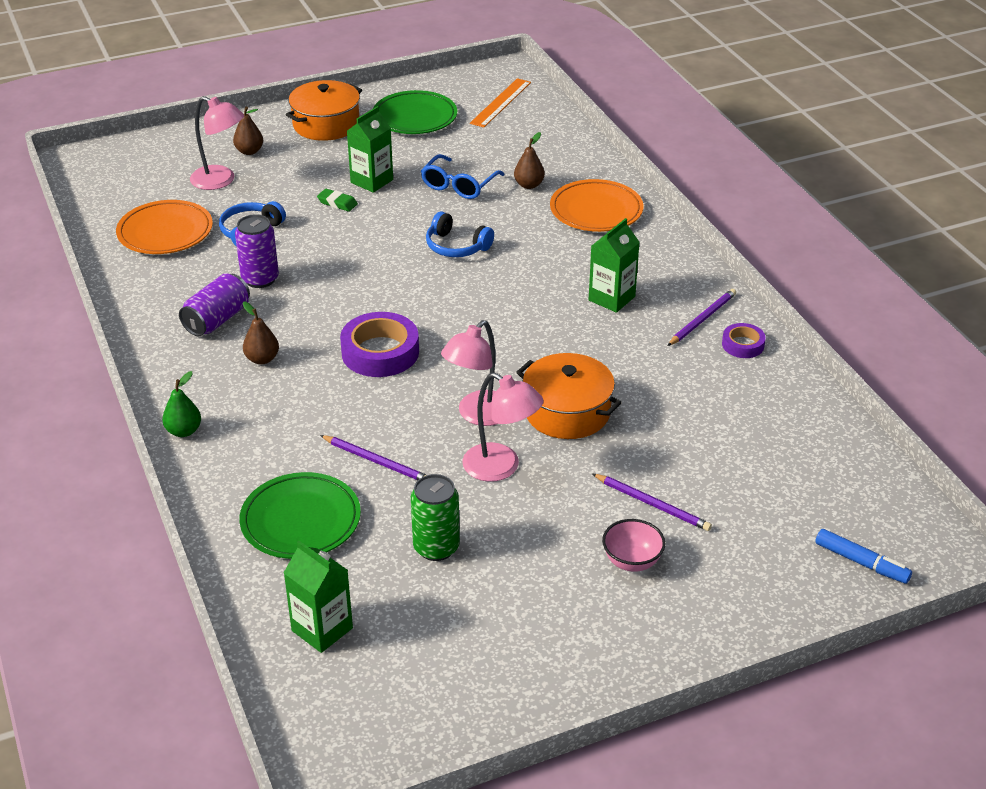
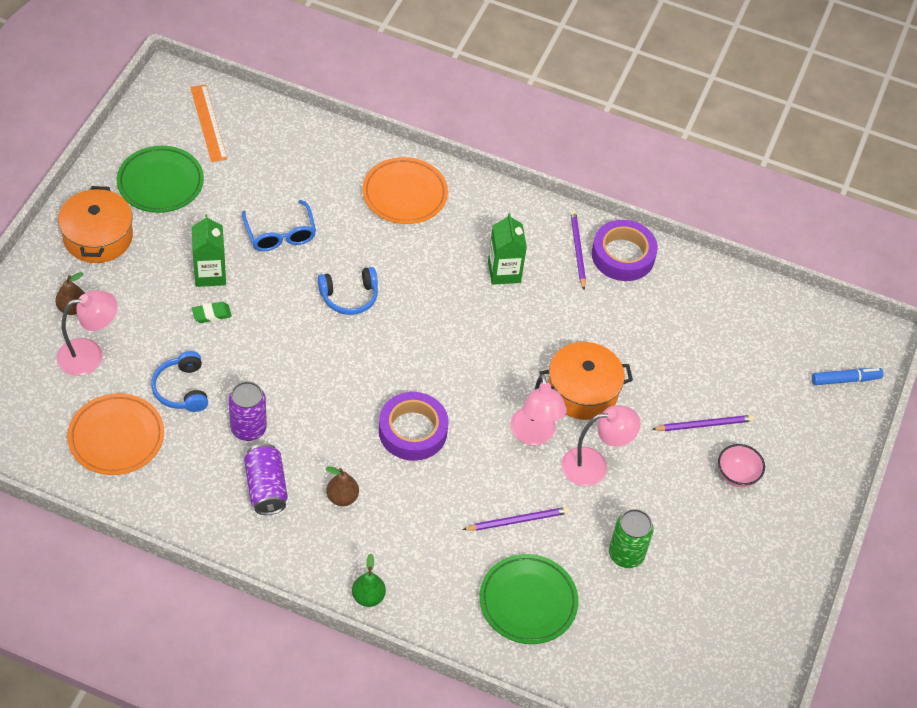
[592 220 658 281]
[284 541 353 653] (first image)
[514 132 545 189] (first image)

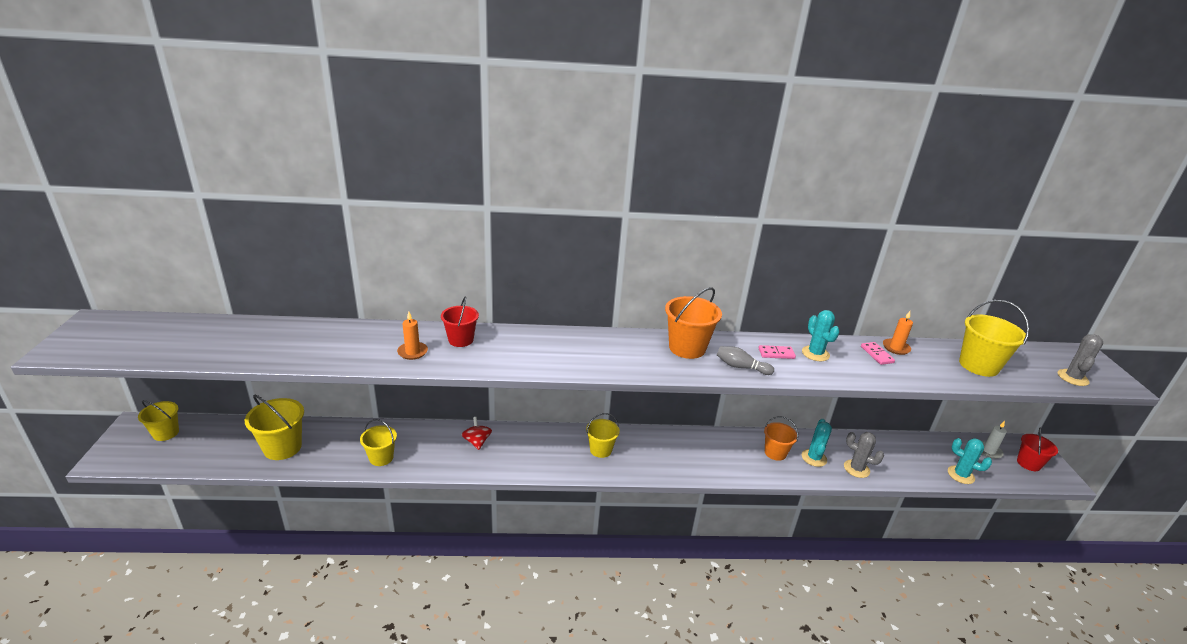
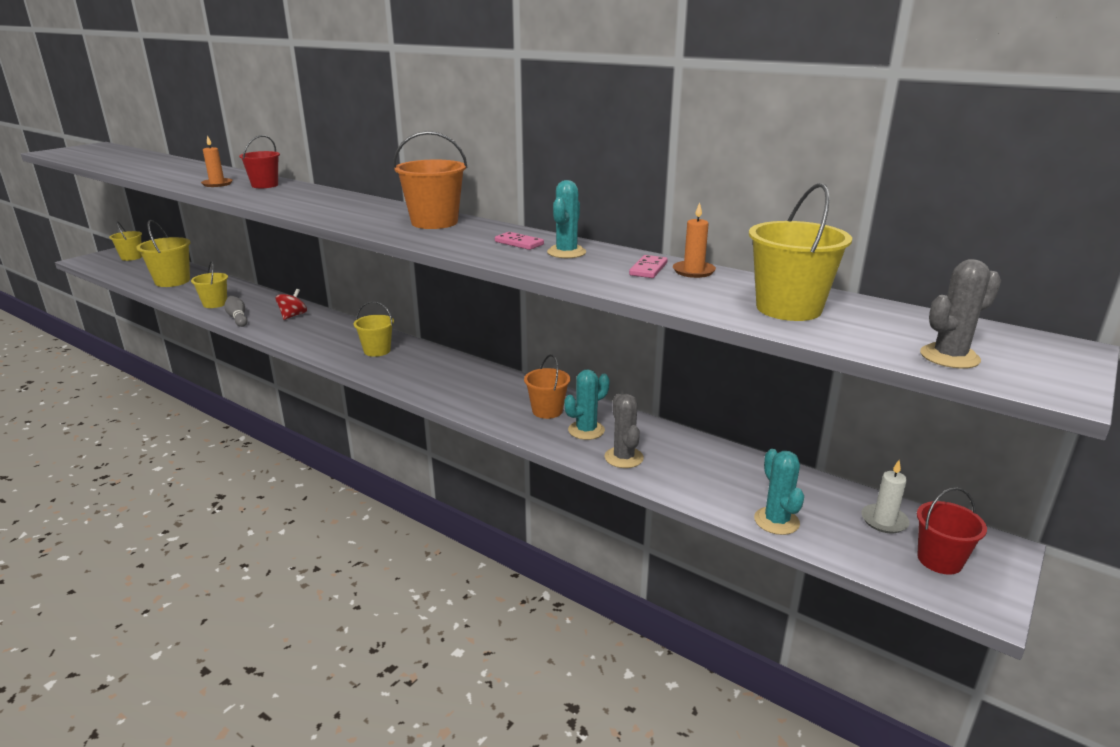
[224 296 247 327]

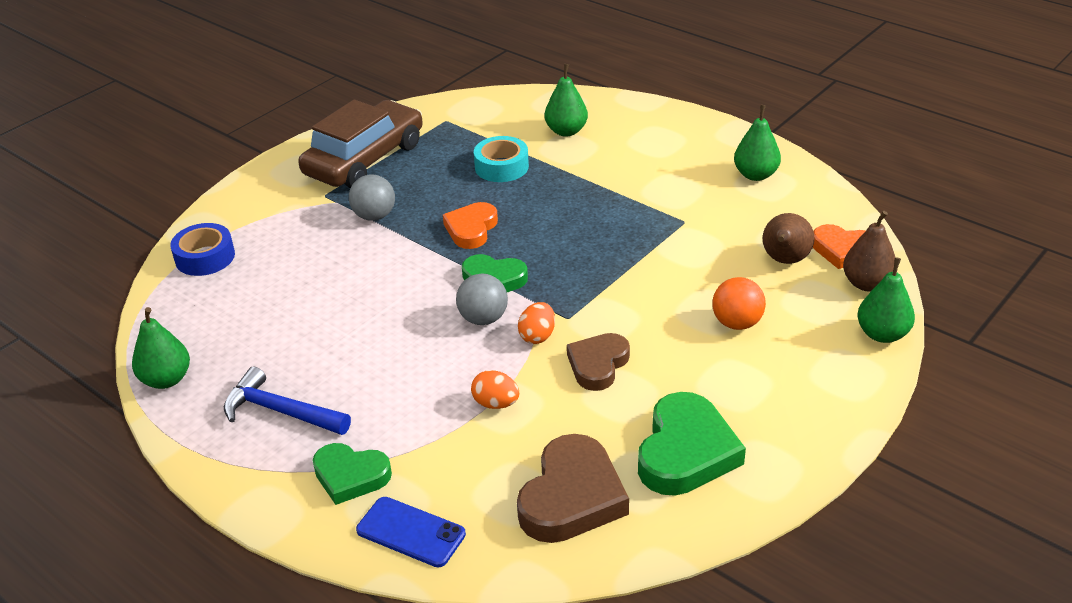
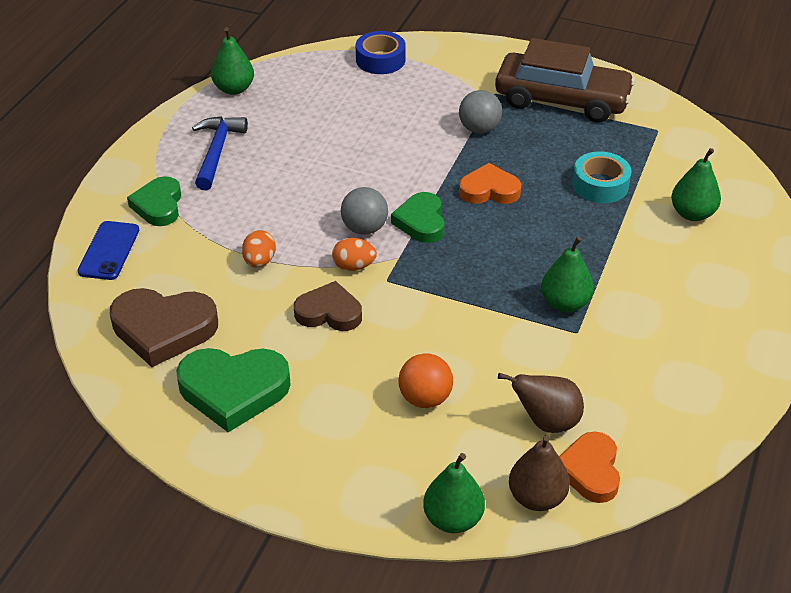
[541 236 594 312]

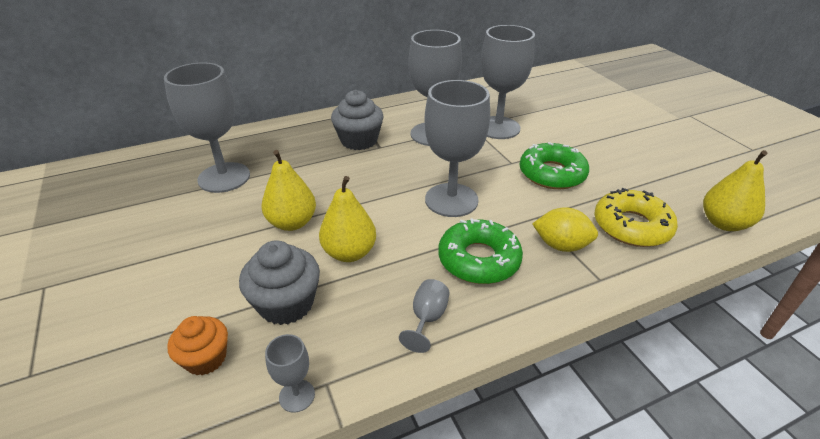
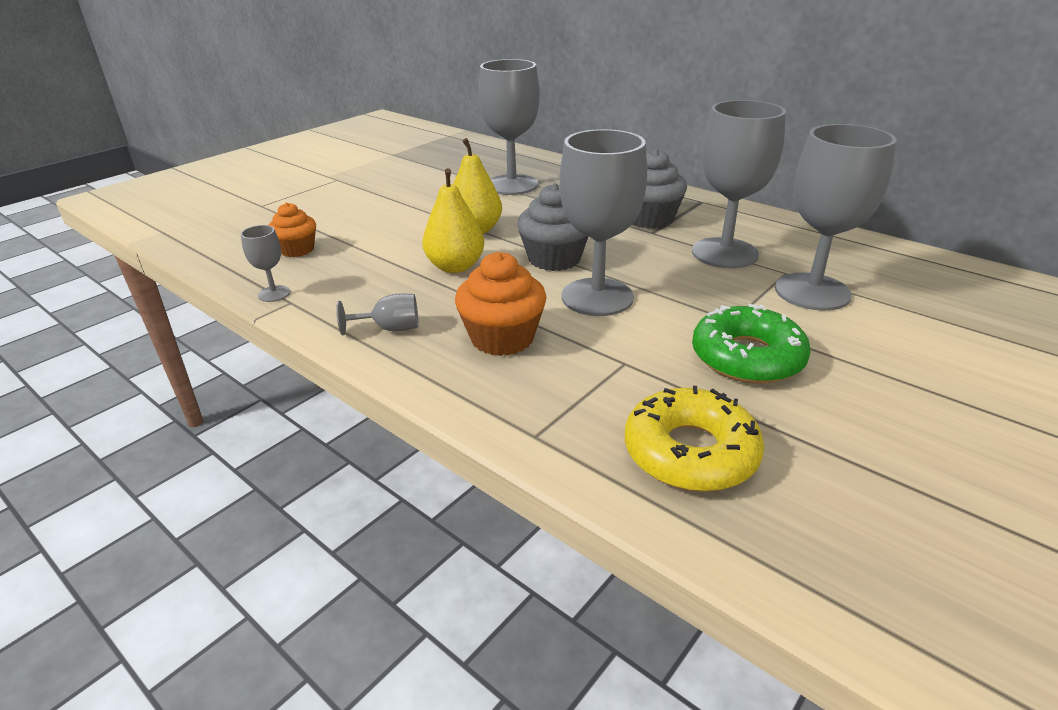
[455 252 546 356]
[517 183 588 271]
[532 207 598 252] (first image)
[703 150 768 231] (first image)

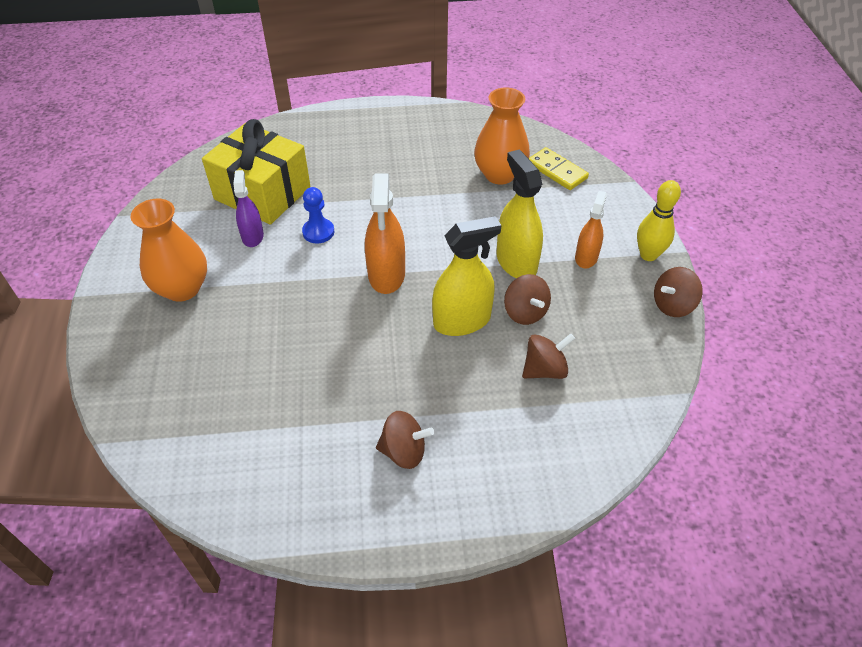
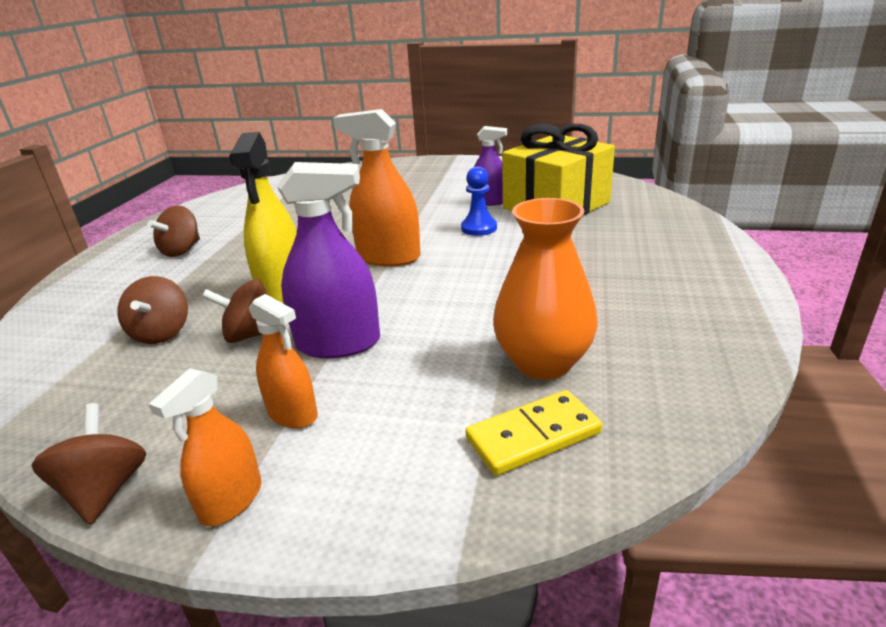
[149 368 261 526]
[277 162 380 358]
[131 199 207 302] (first image)

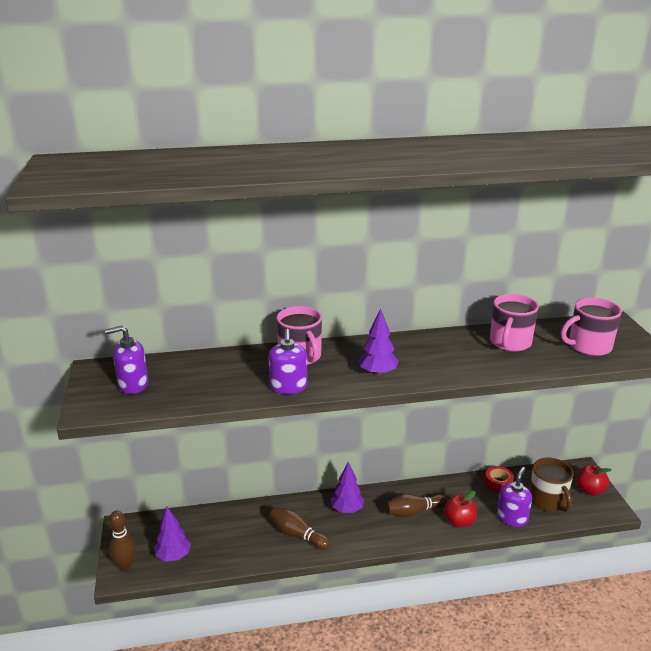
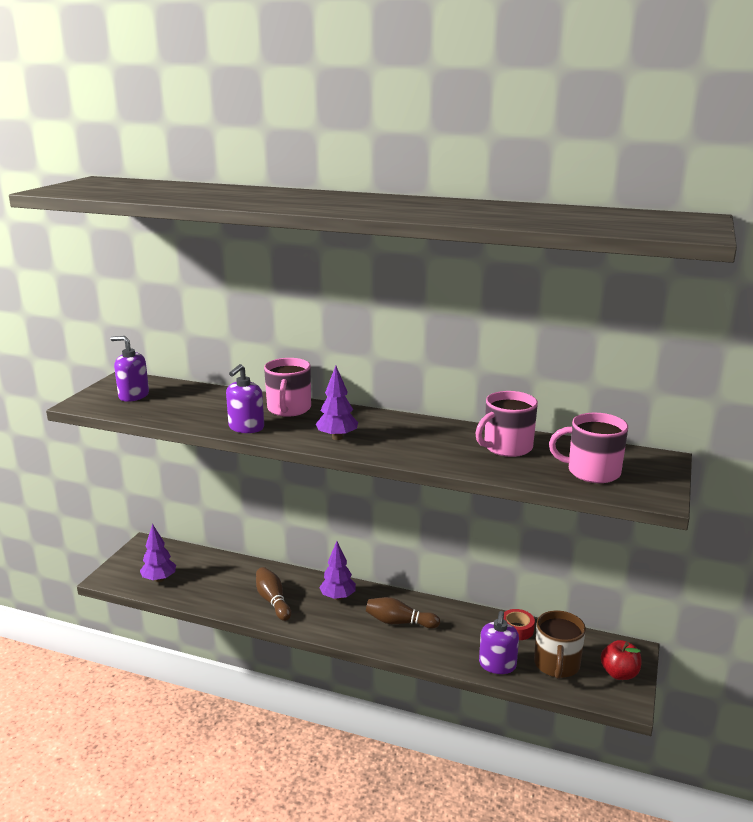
[479 611 519 674]
[109 510 136 571] (first image)
[444 491 477 528] (first image)

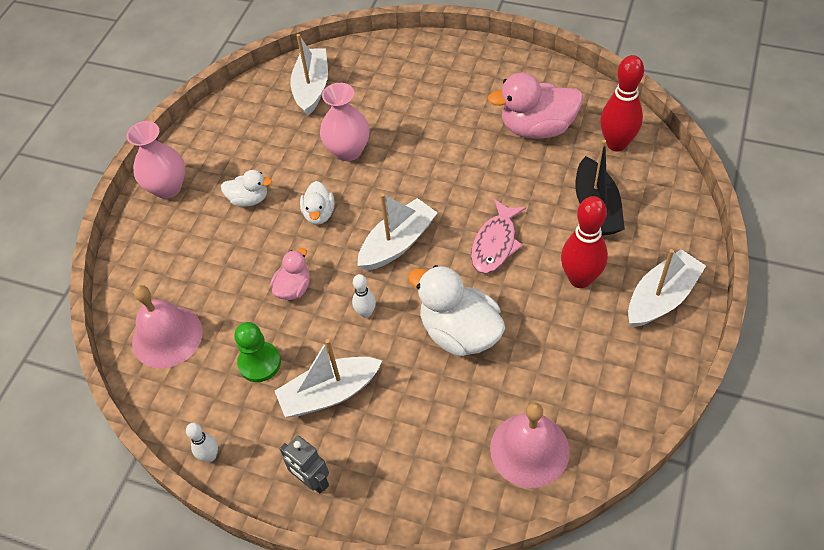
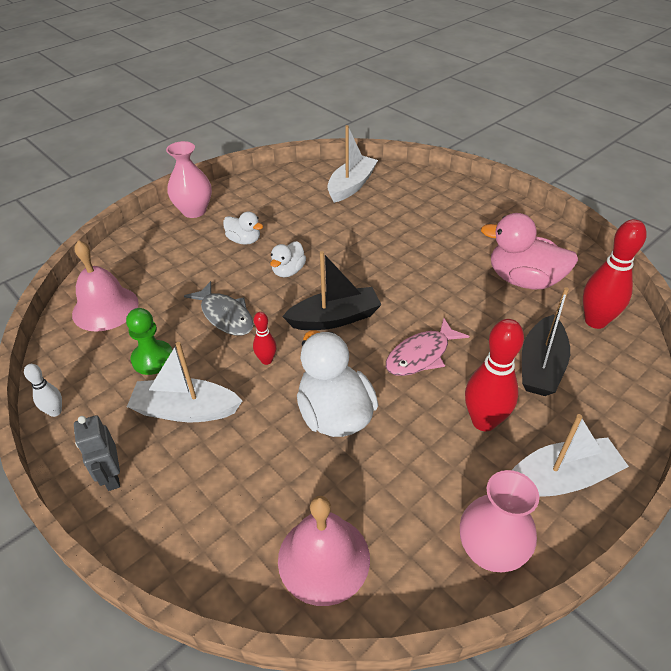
[184 281 254 336]
[253 312 277 365]
[282 251 382 330]
[460 470 539 572]

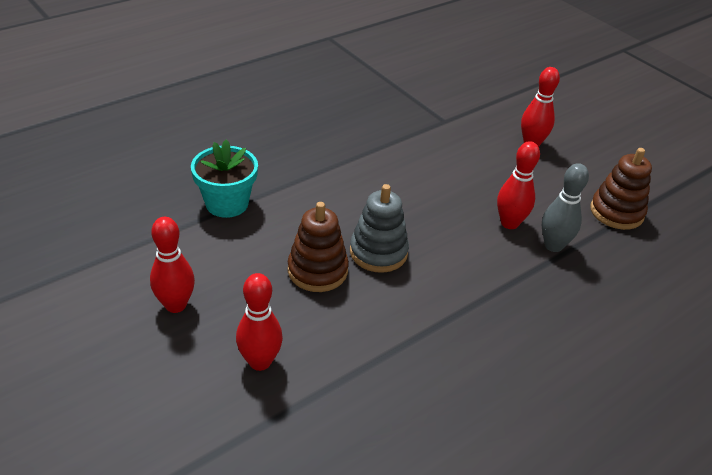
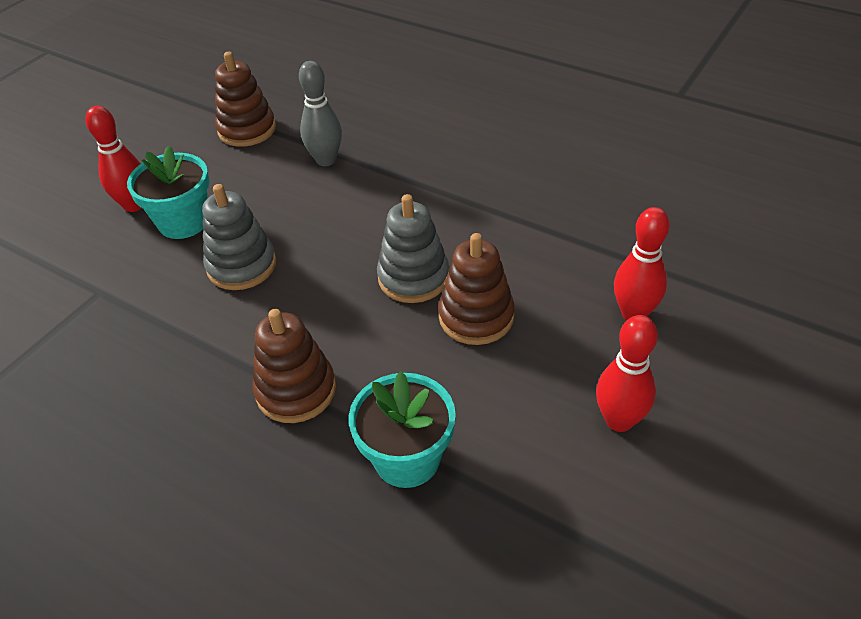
[127 145 209 239]
[202 184 276 290]
[252 309 336 423]
[497 141 540 229] (first image)

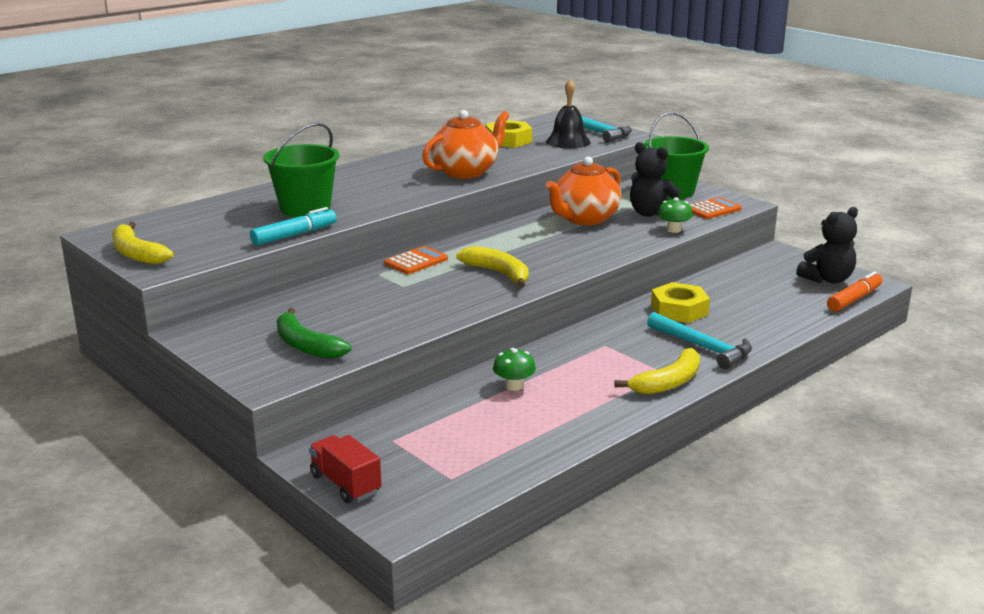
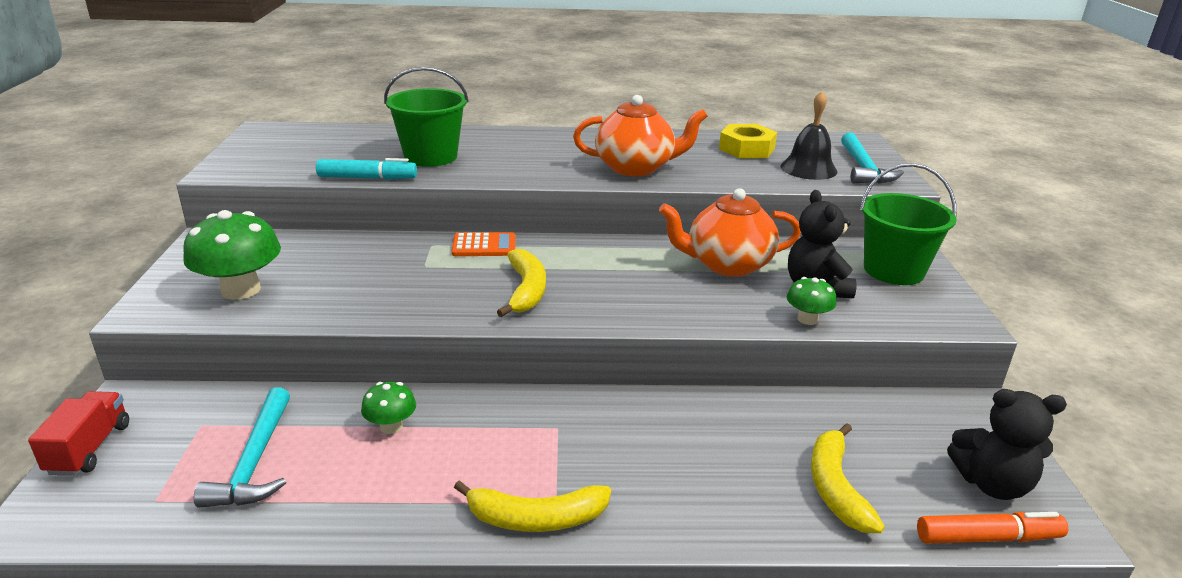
[183 210 281 300]
[194 387 290 508]
[811 423 885 533]
[651 282 710 323] (first image)
[689 197 742 219] (first image)

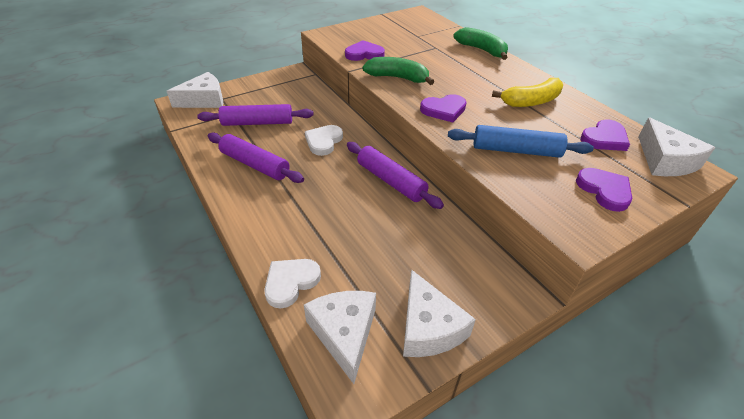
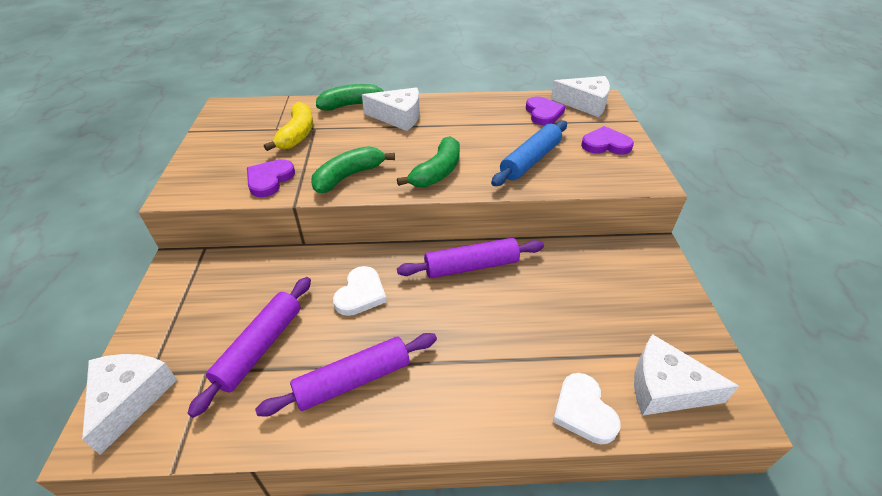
[264 102 313 151]
[333 266 387 316]
[362 87 420 131]
[397 136 460 187]

